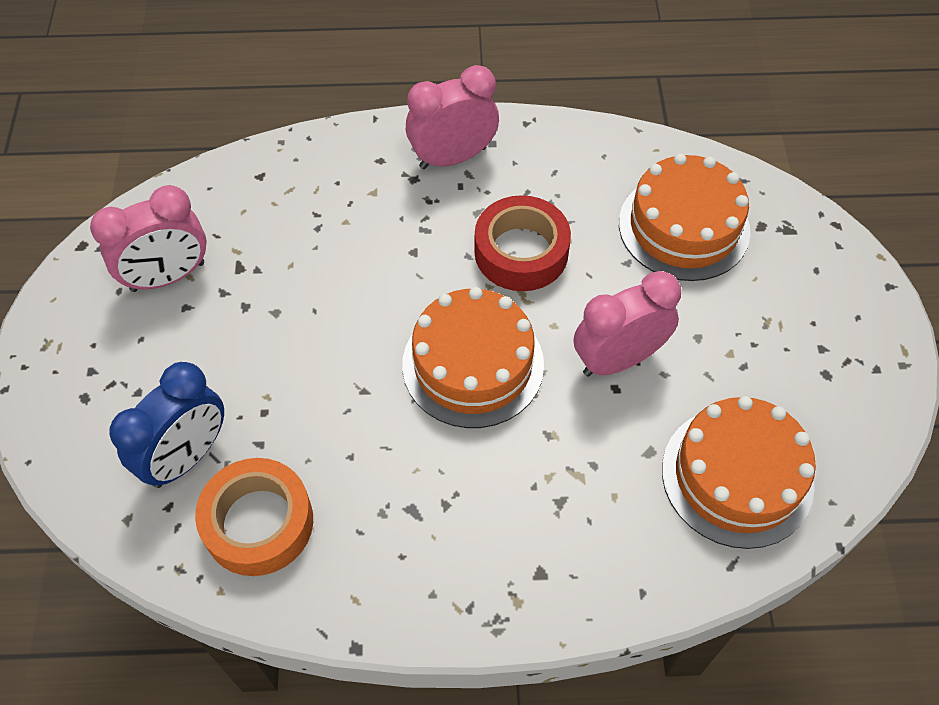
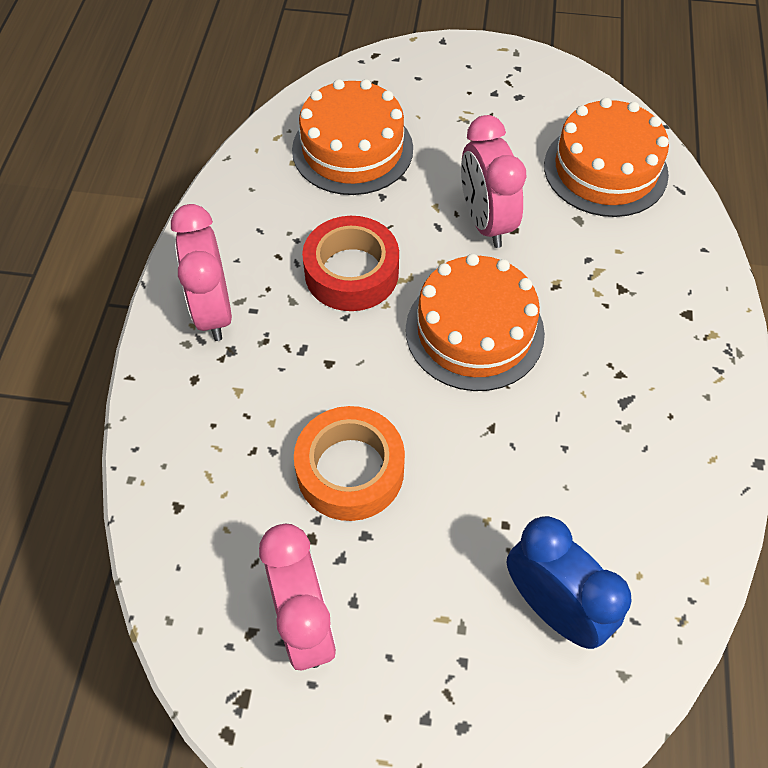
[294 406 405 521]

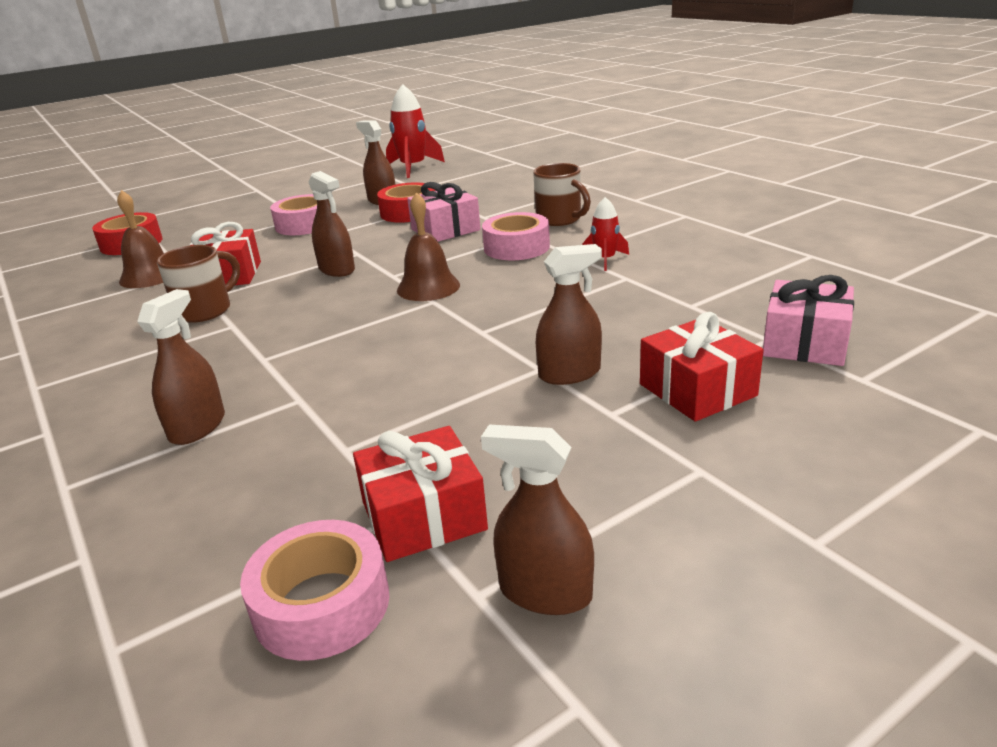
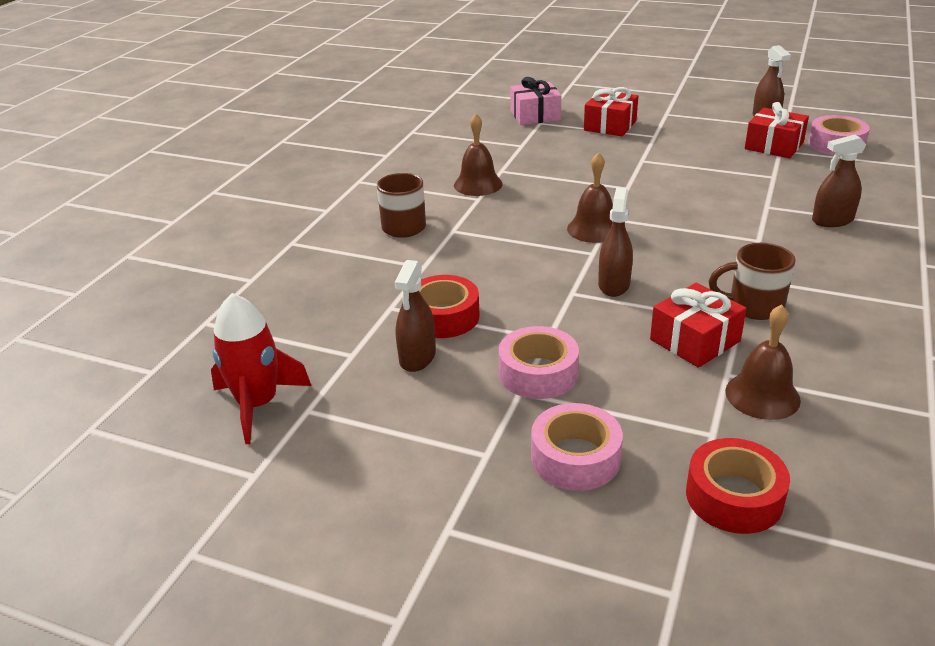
[454 113 502 196]
[531 403 623 491]
[407 182 481 242] (first image)
[536 244 602 385] (first image)

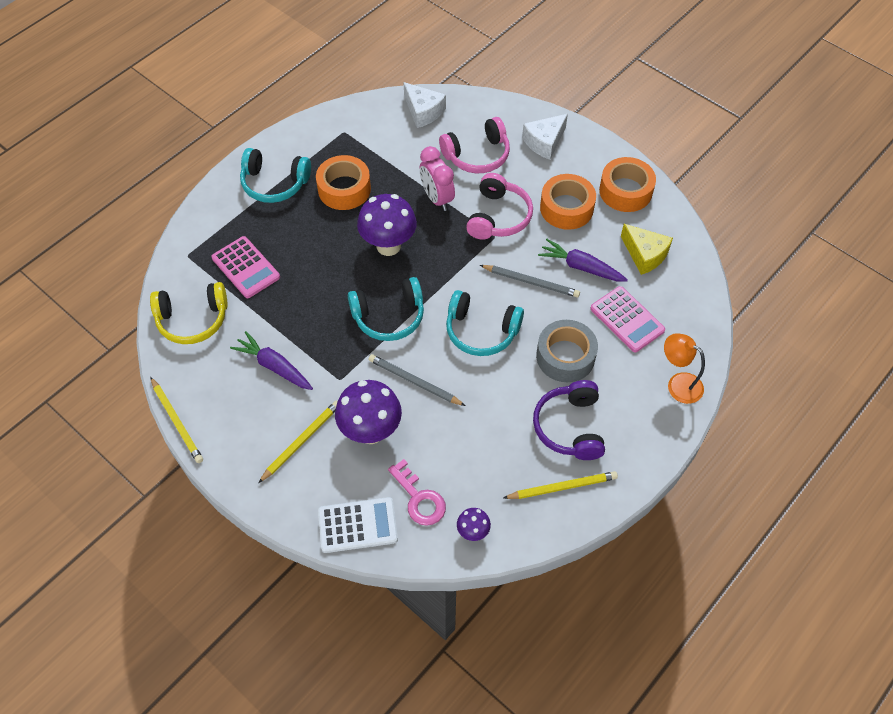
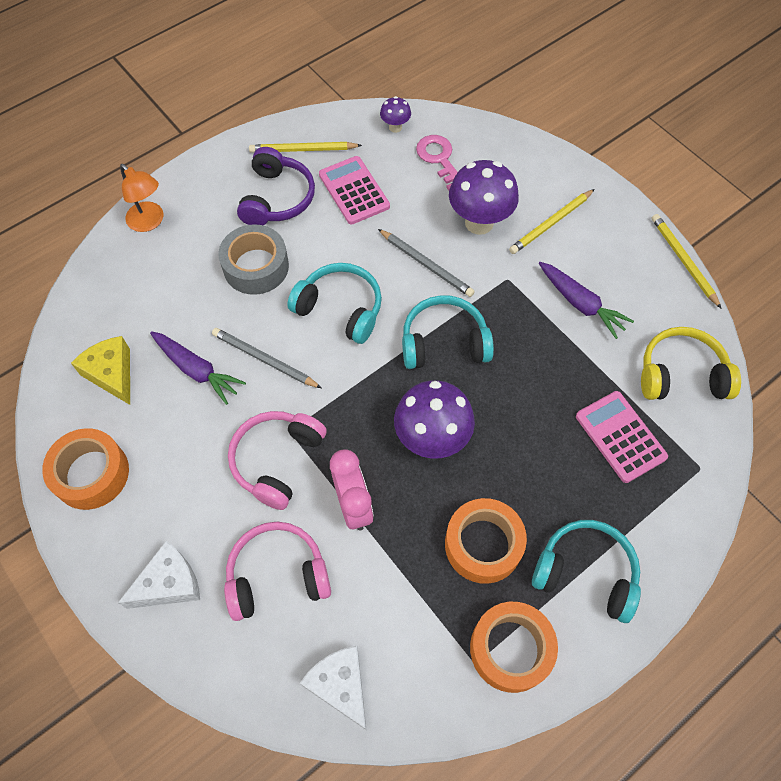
[319 156 390 225]
[470 602 558 693]
[318 497 398 553] (first image)

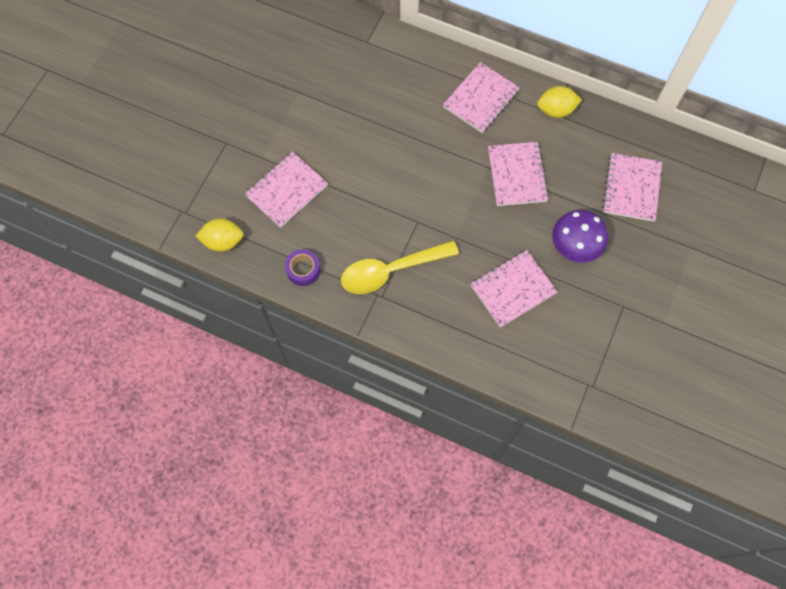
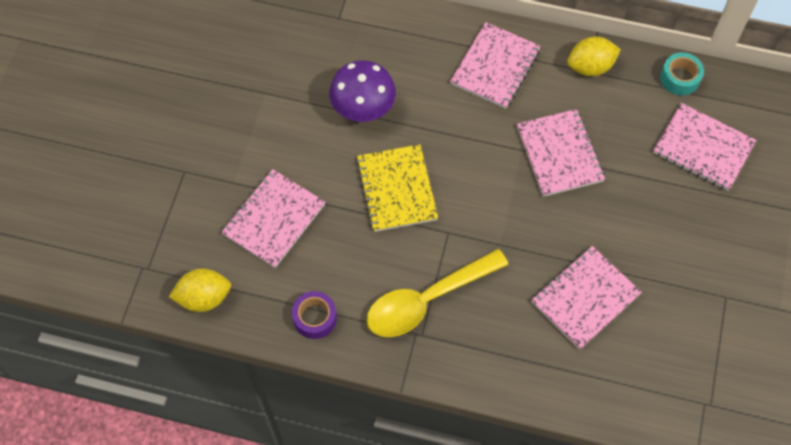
[329 60 396 122]
[356 144 438 232]
[653 103 756 191]
[660 52 704 95]

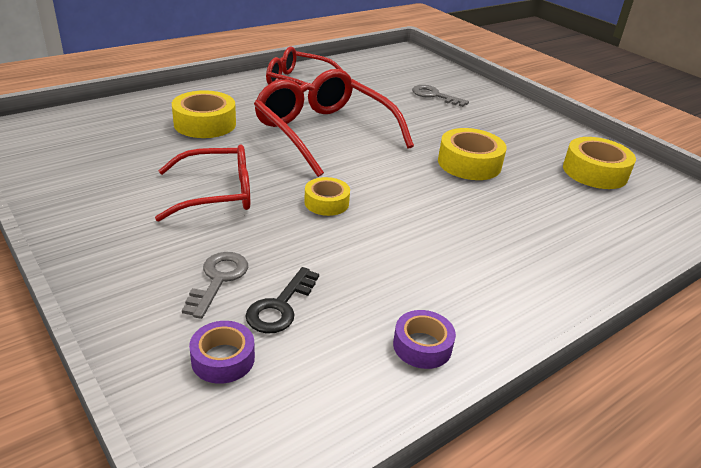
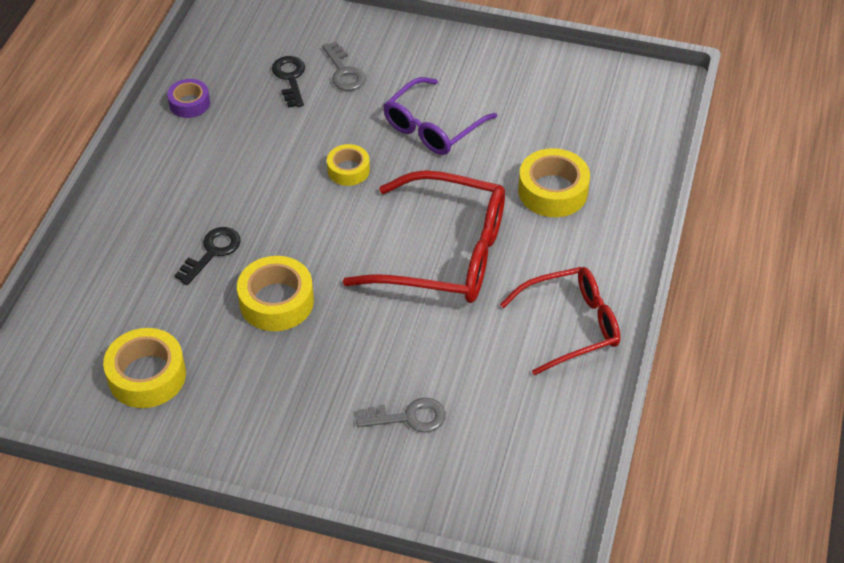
[174 227 241 285]
[383 77 497 155]
[189 321 255 384] (first image)

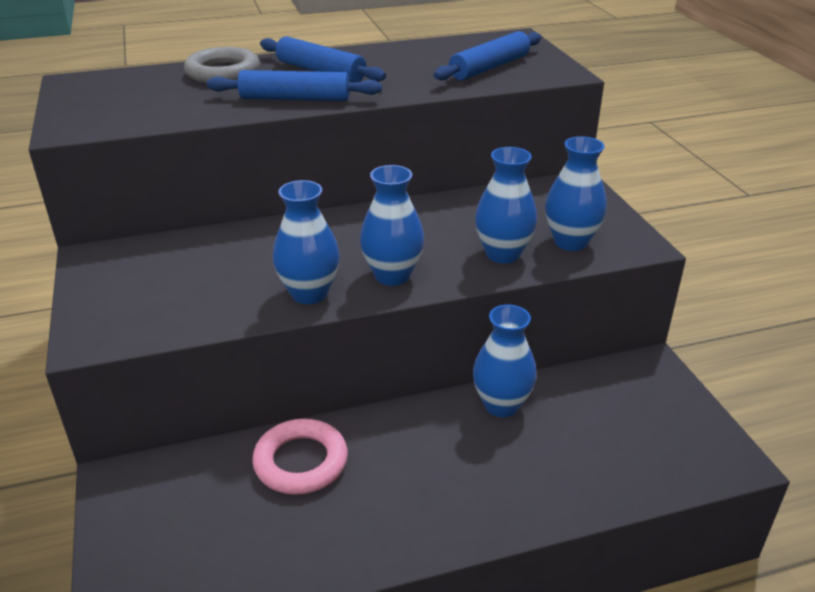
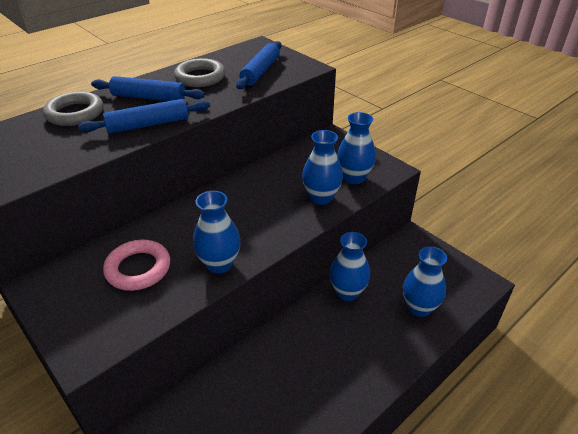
[103 240 170 291]
[174 58 226 87]
[403 246 447 317]

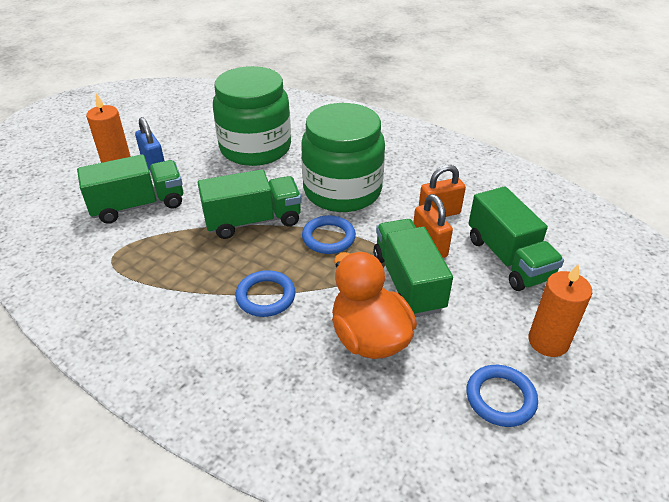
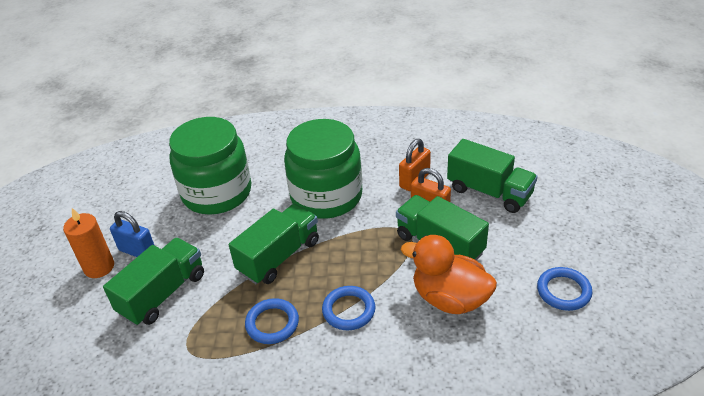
[245 298 299 344]
[528 264 592 357] (first image)

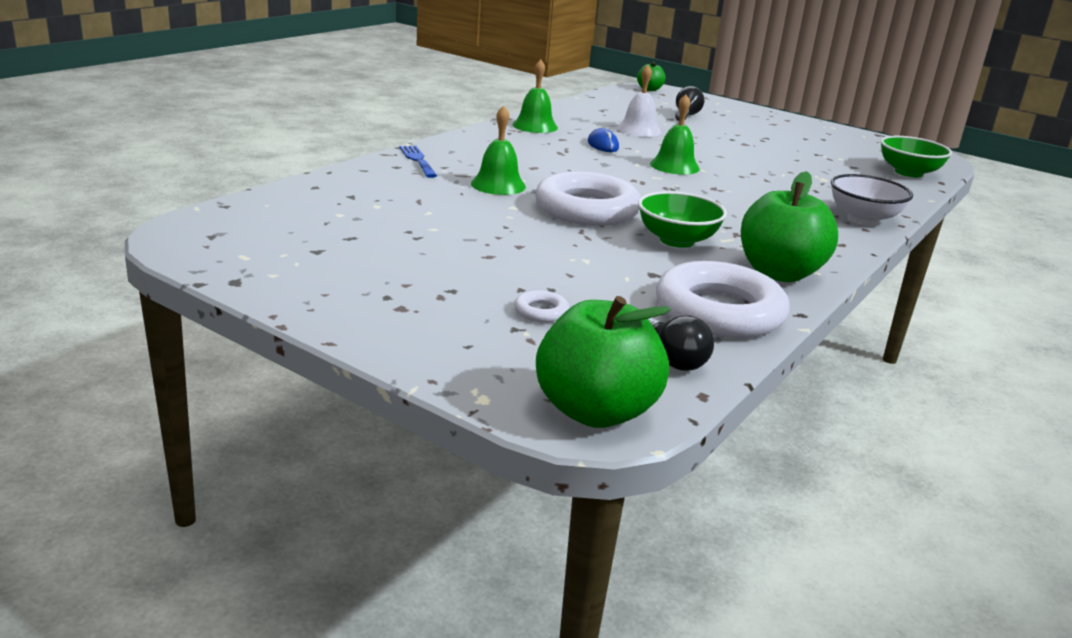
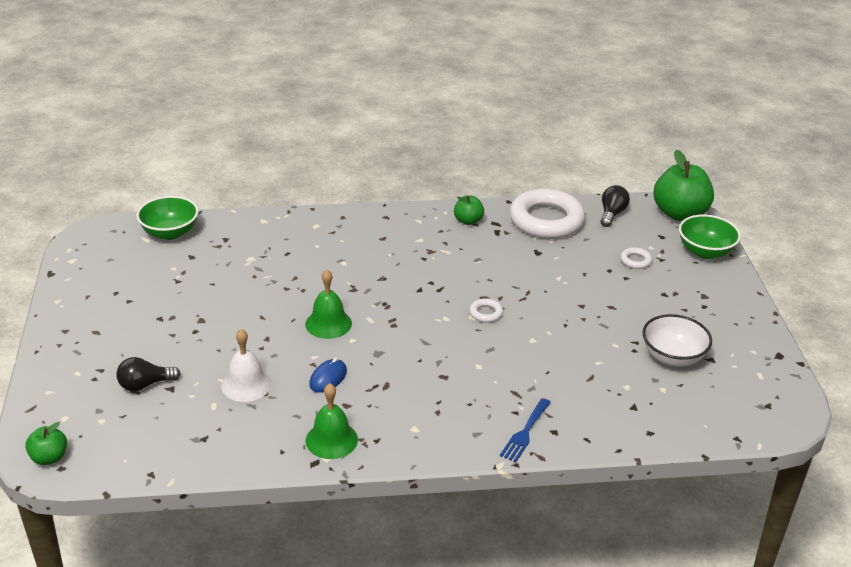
[454 195 484 225]
[469 298 503 323]
[642 314 712 367]
[679 214 741 259]
[471 106 526 195] (first image)

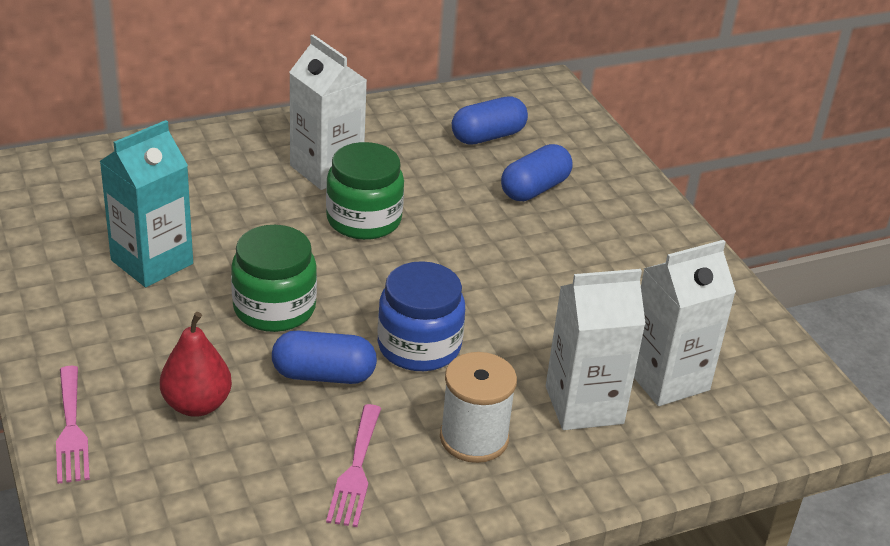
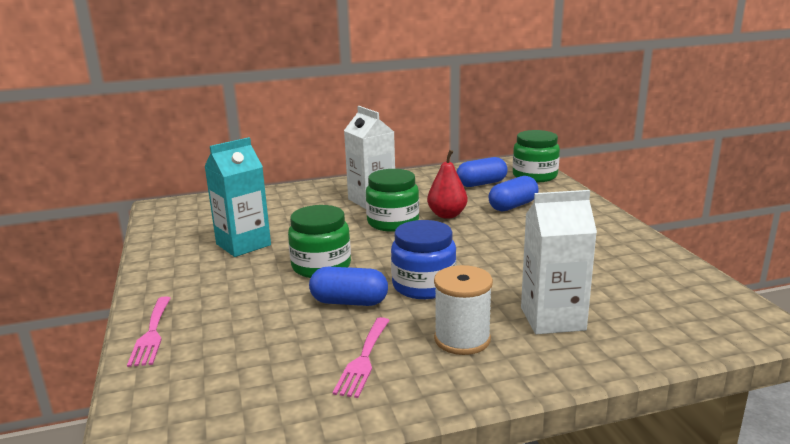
[427 150 468 219]
[513 130 560 182]
[634 240 736 406] (first image)

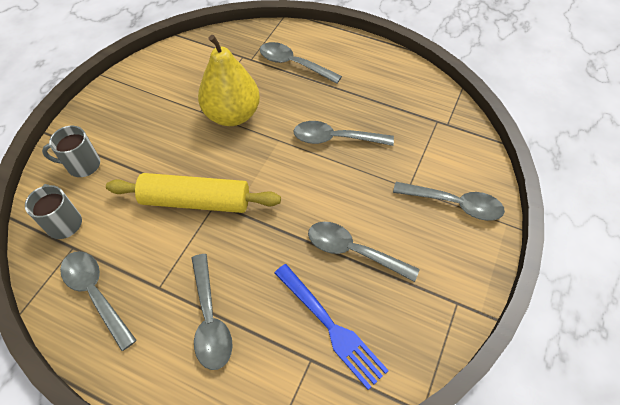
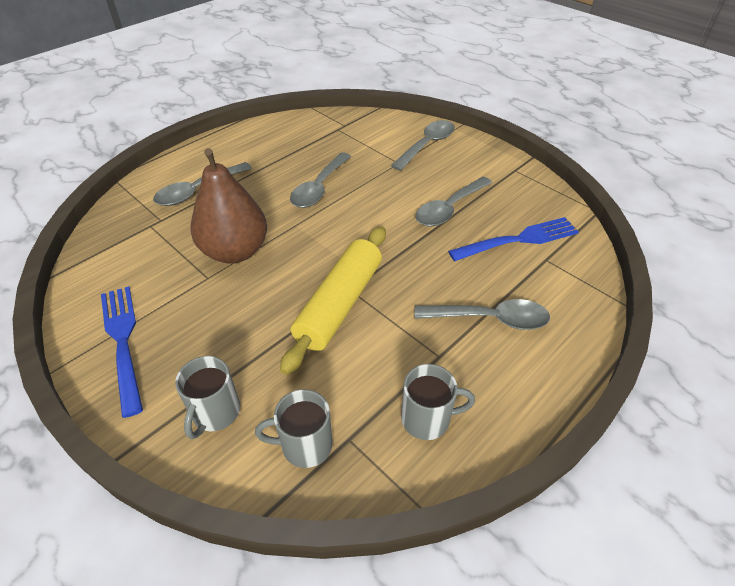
[101 286 143 418]
[190 148 267 263]
[401 364 475 440]

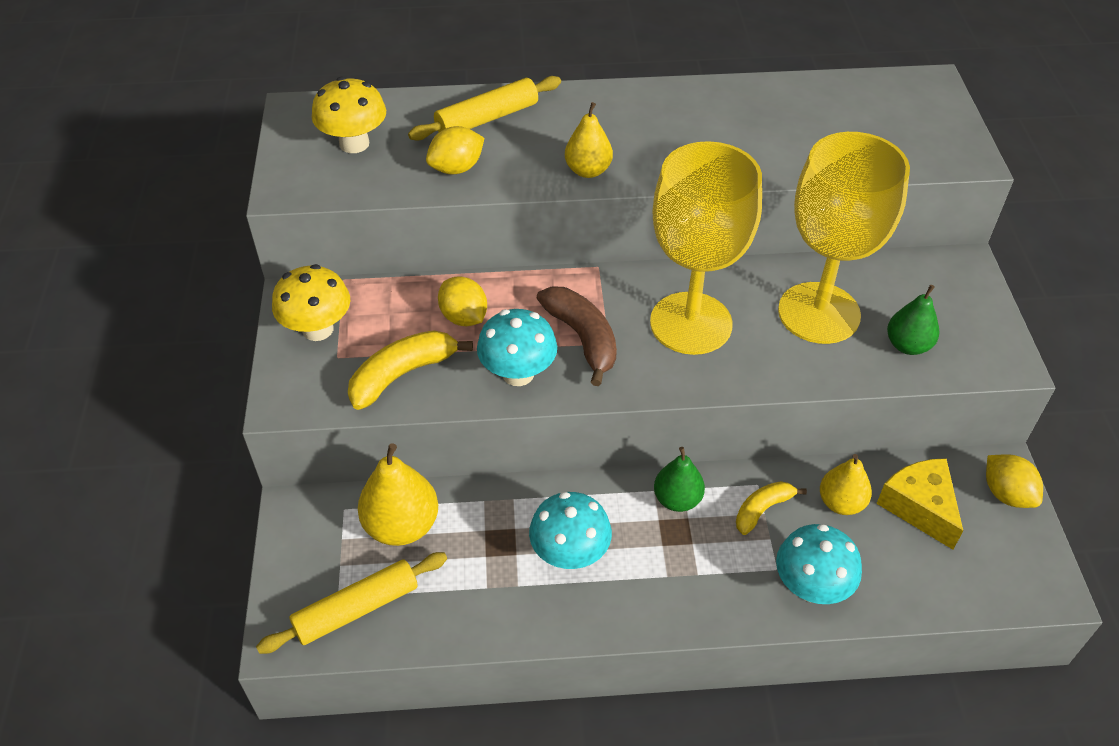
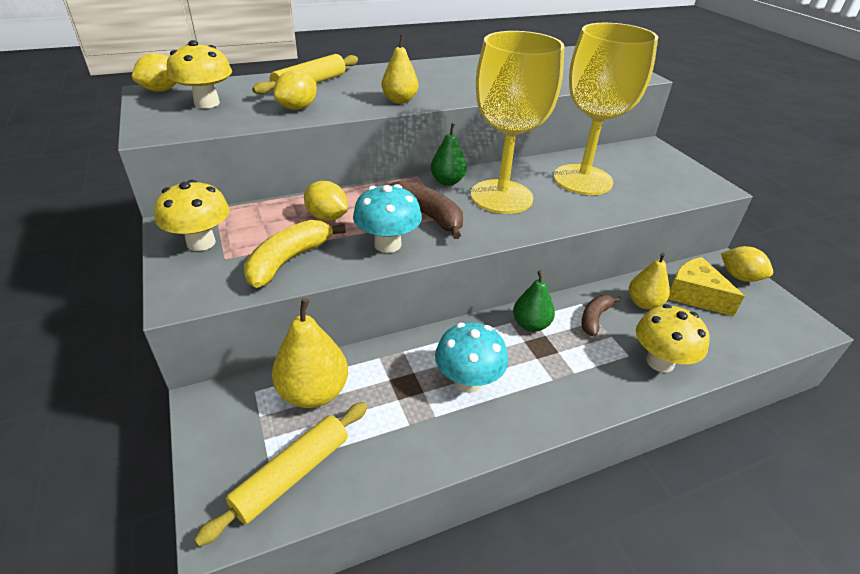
[132 53 176 92]
[431 124 467 186]
[581 295 621 336]
[636 304 710 373]

